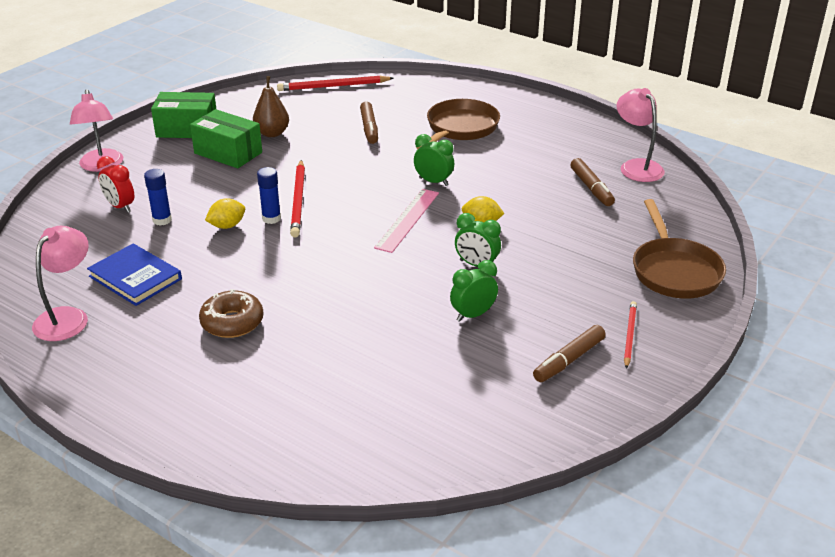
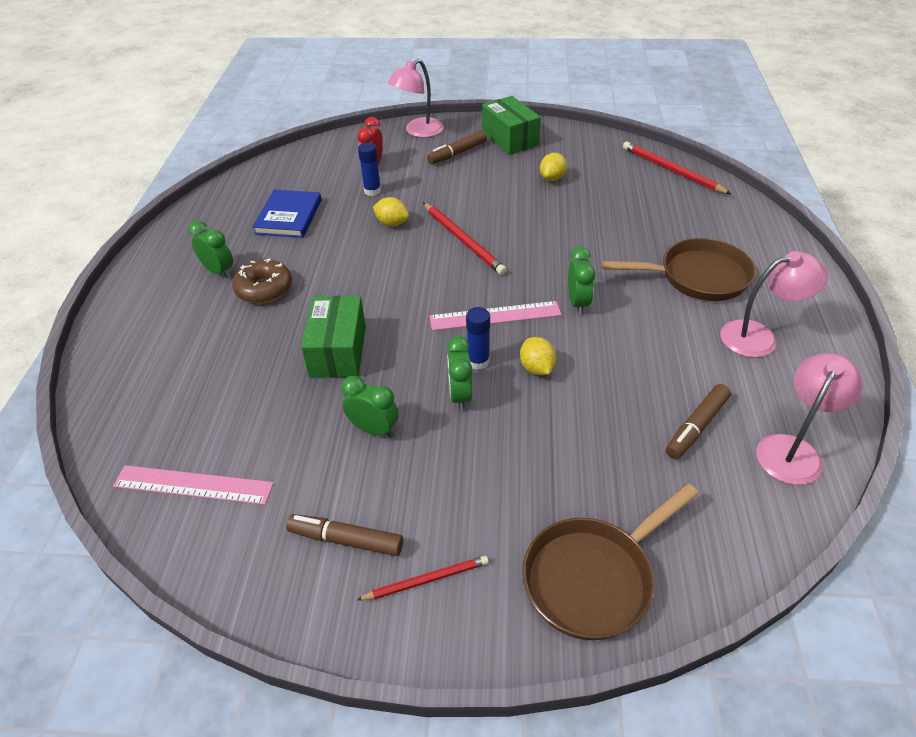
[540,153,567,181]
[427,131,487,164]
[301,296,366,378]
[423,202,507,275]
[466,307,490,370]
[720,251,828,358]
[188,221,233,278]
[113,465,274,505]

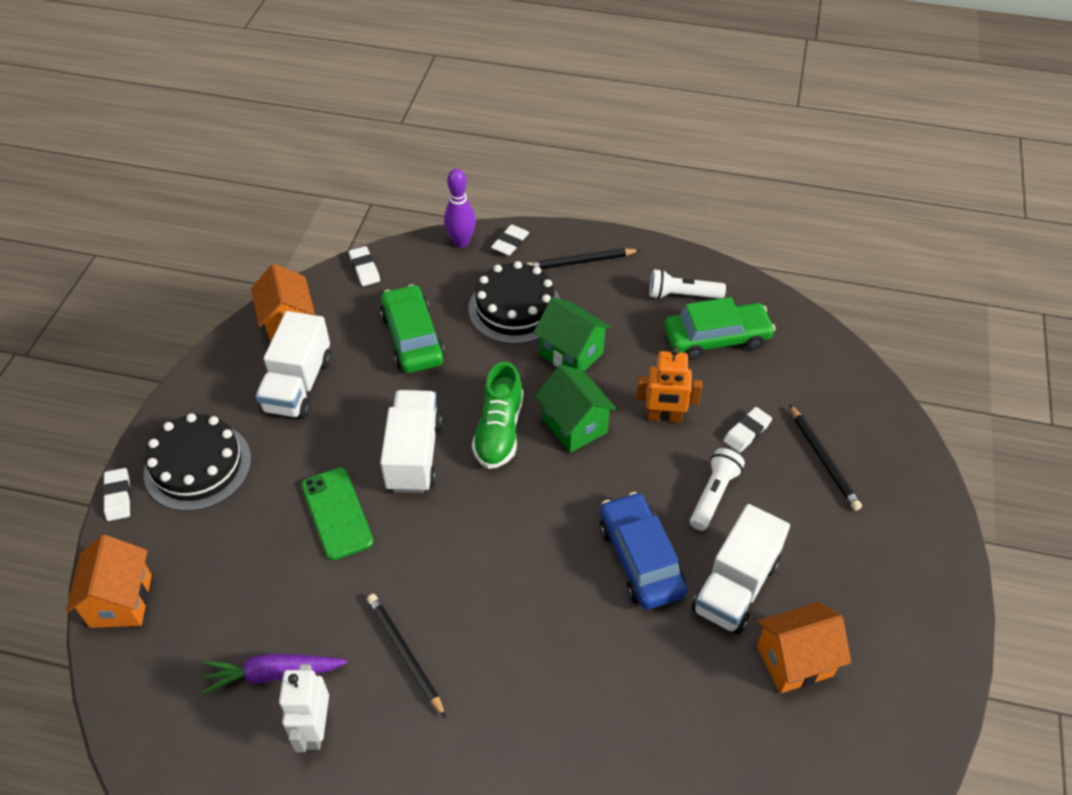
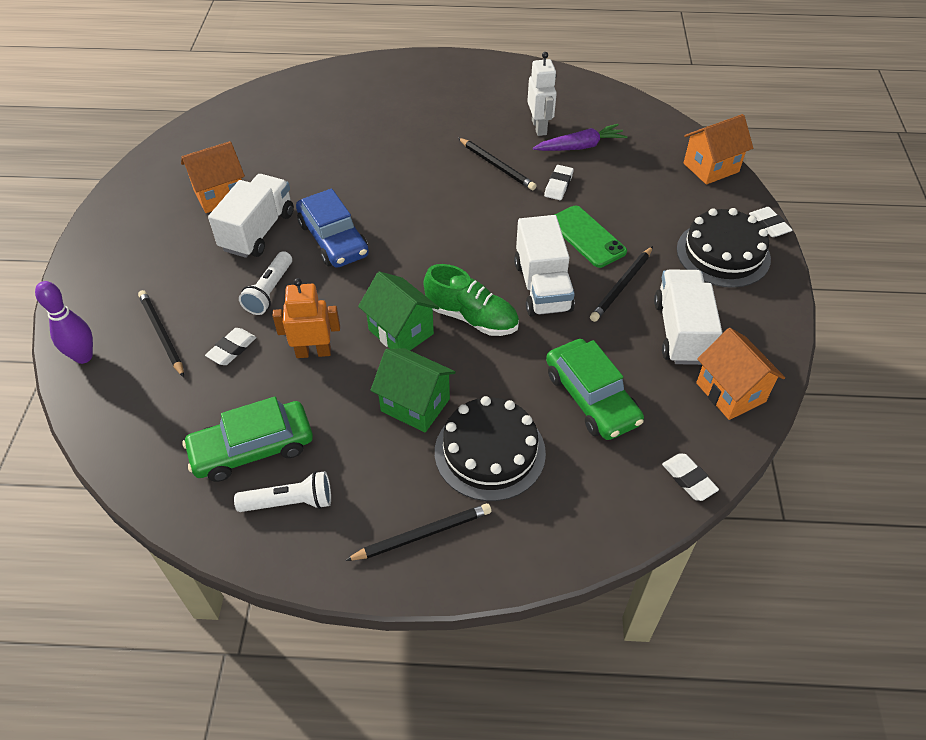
[35,281,93,364]
[544,165,574,200]
[424,264,519,336]
[684,114,753,185]
[590,246,653,322]

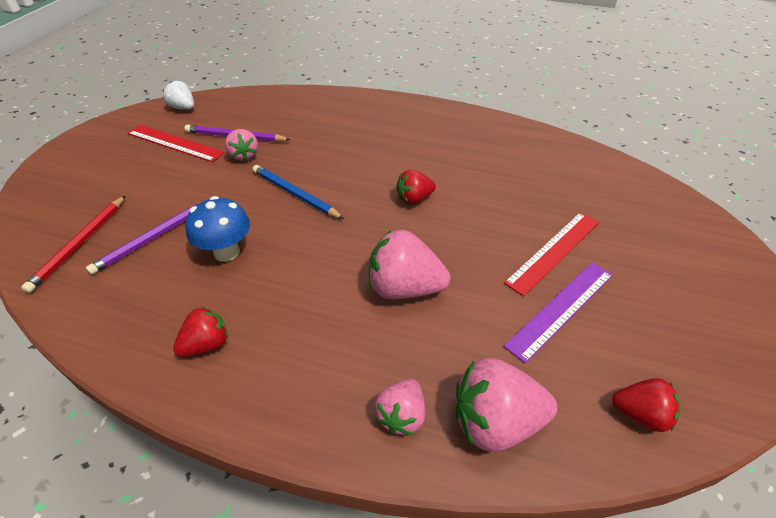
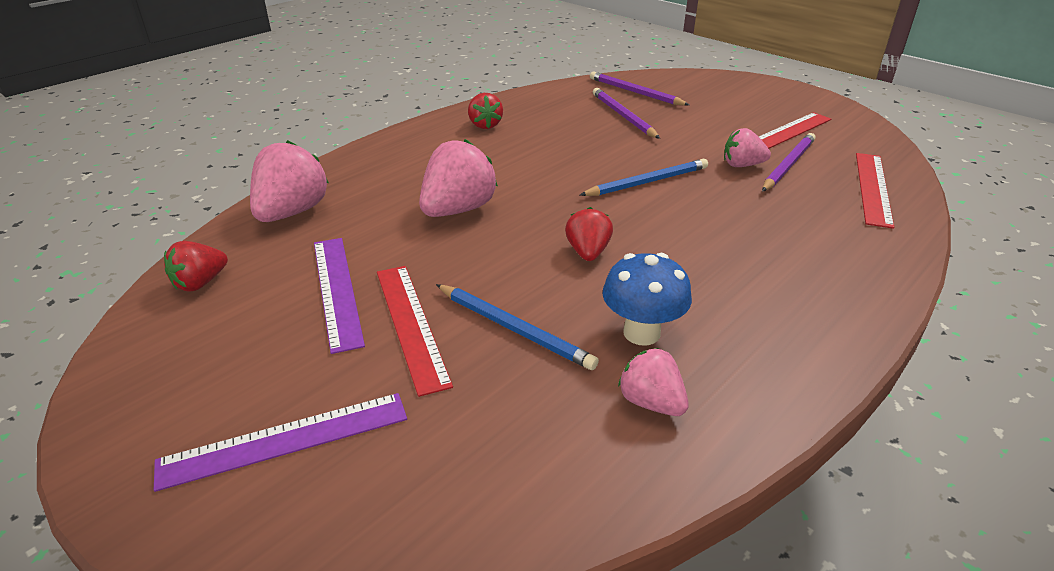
[162,81,194,110] (first image)
[590,71,689,106]
[602,253,692,346]
[618,348,689,416]
[856,153,894,229]
[436,284,599,370]
[154,393,407,492]

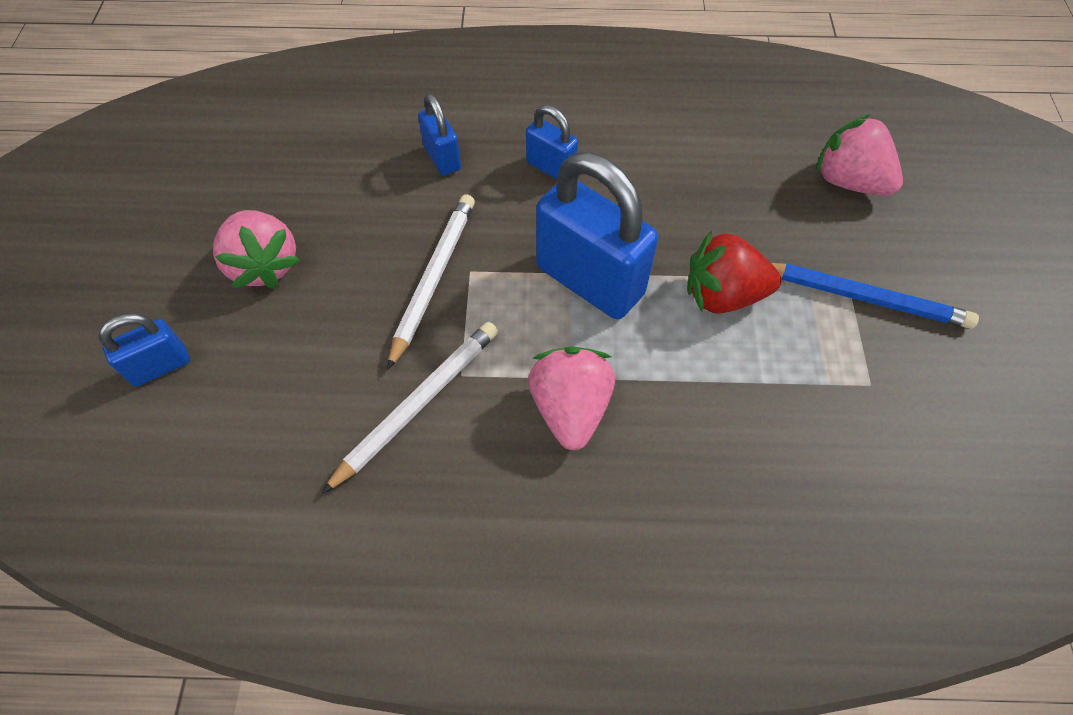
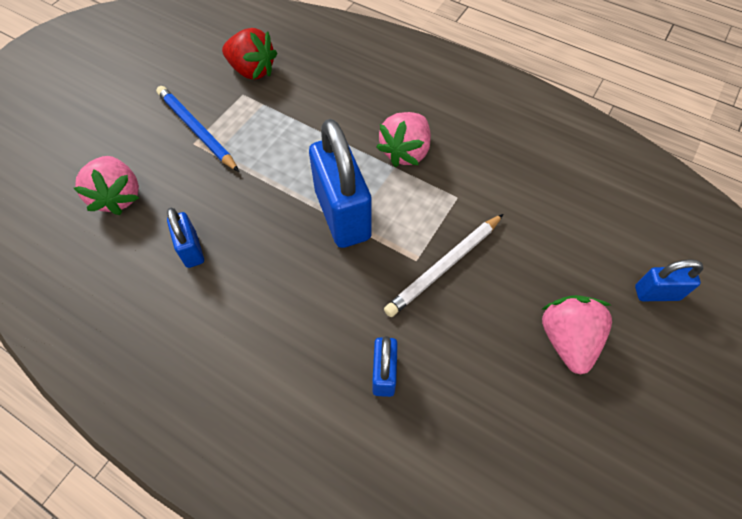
[167,208,204,268]
[222,28,277,80]
[322,322,498,494] (first image)

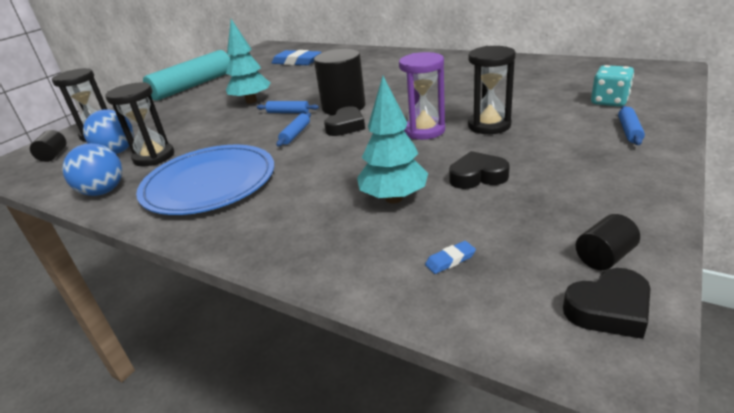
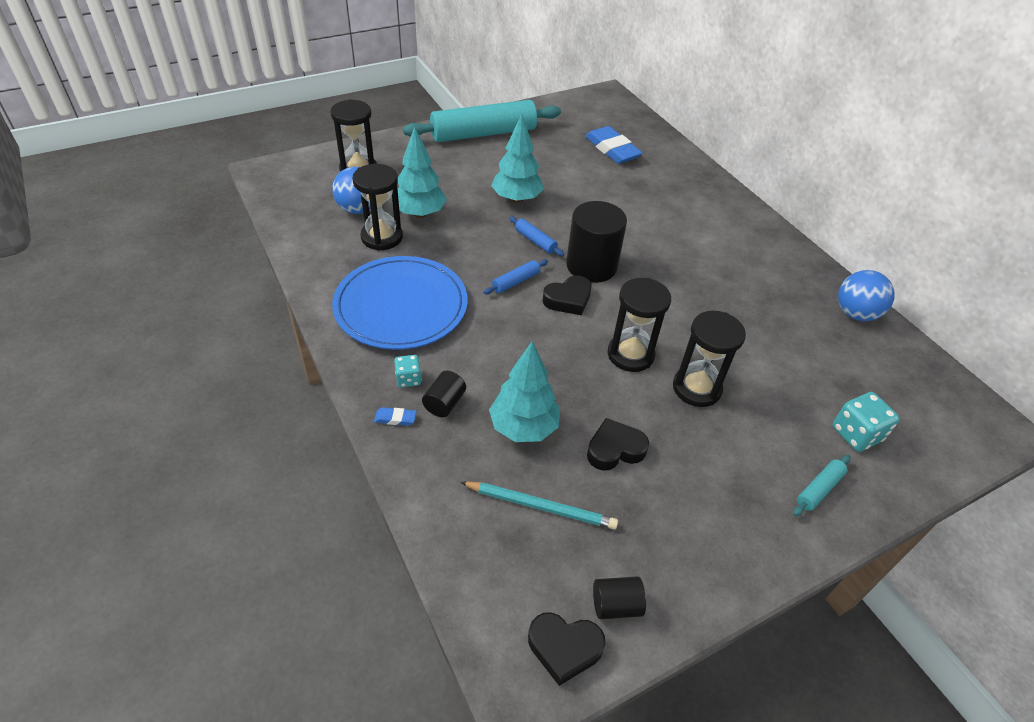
[608,278,671,372]
[793,455,850,516]
[422,371,466,417]
[838,270,895,321]
[587,418,649,470]
[374,407,417,426]
[392,126,447,218]
[394,355,422,388]
[460,482,618,529]

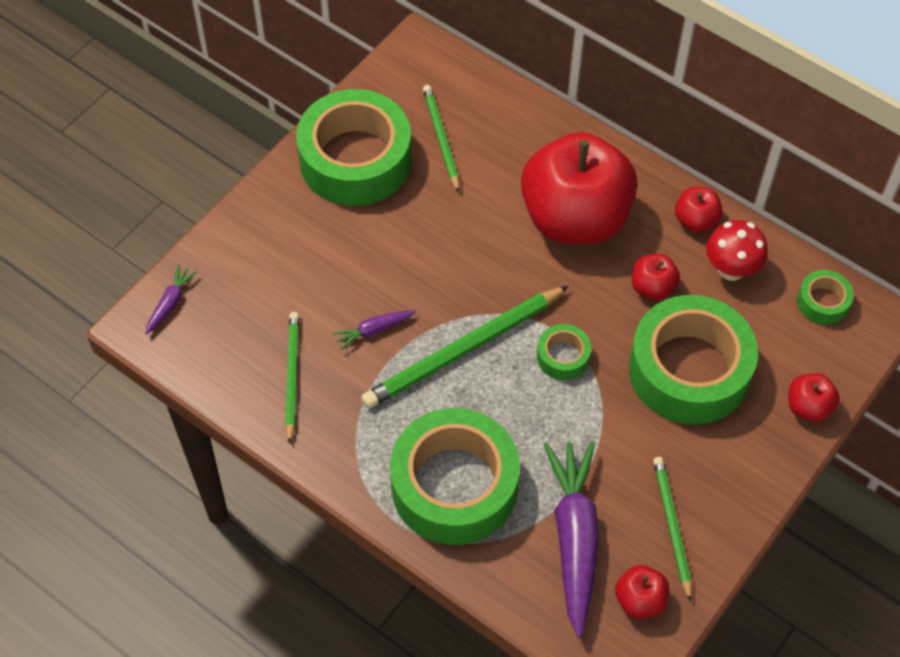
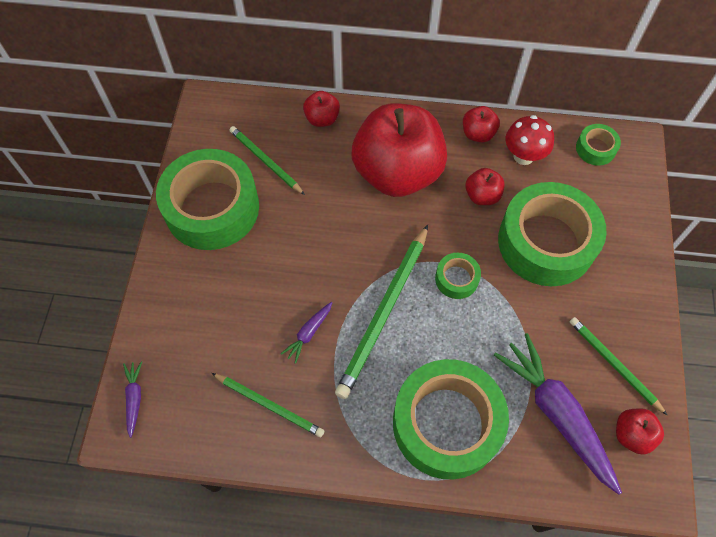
[212,373,324,437]
[303,91,340,127]

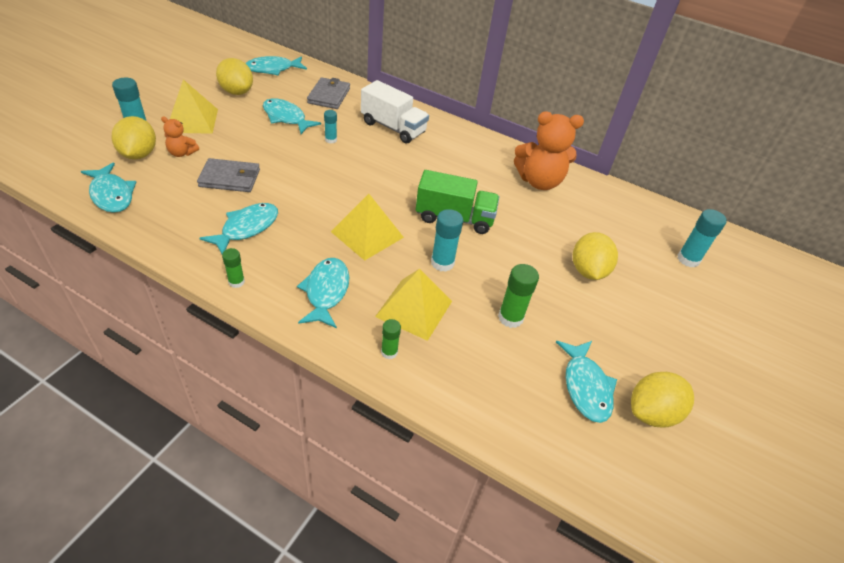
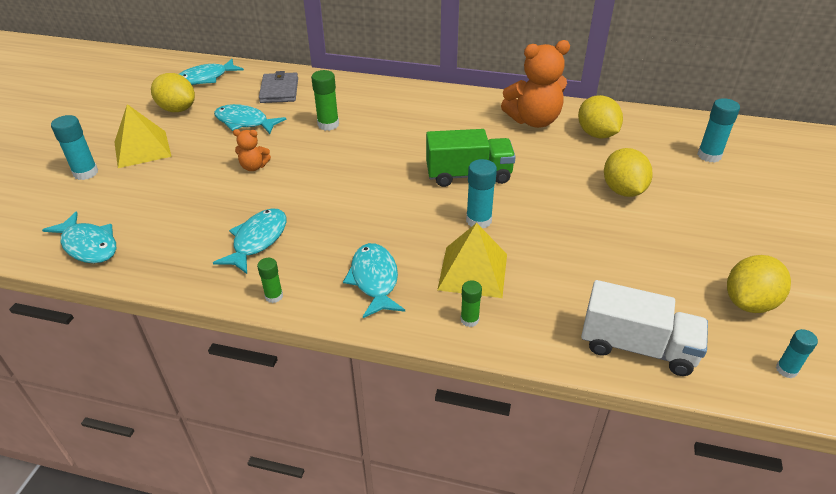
[581,280,708,376]
[776,329,818,378]
[578,95,623,139]
[233,129,271,171]
[197,158,260,192] (first image)
[331,194,404,261] (first image)
[311,70,339,131]
[556,341,617,423] (first image)

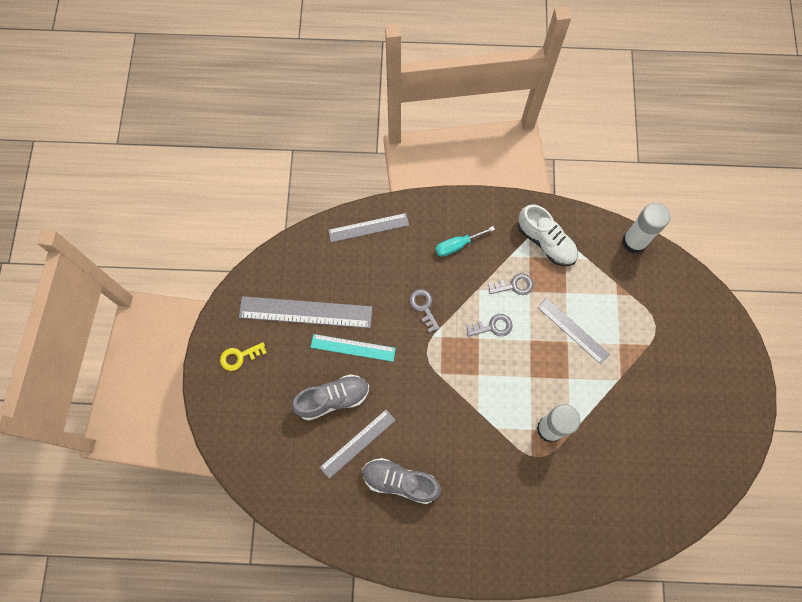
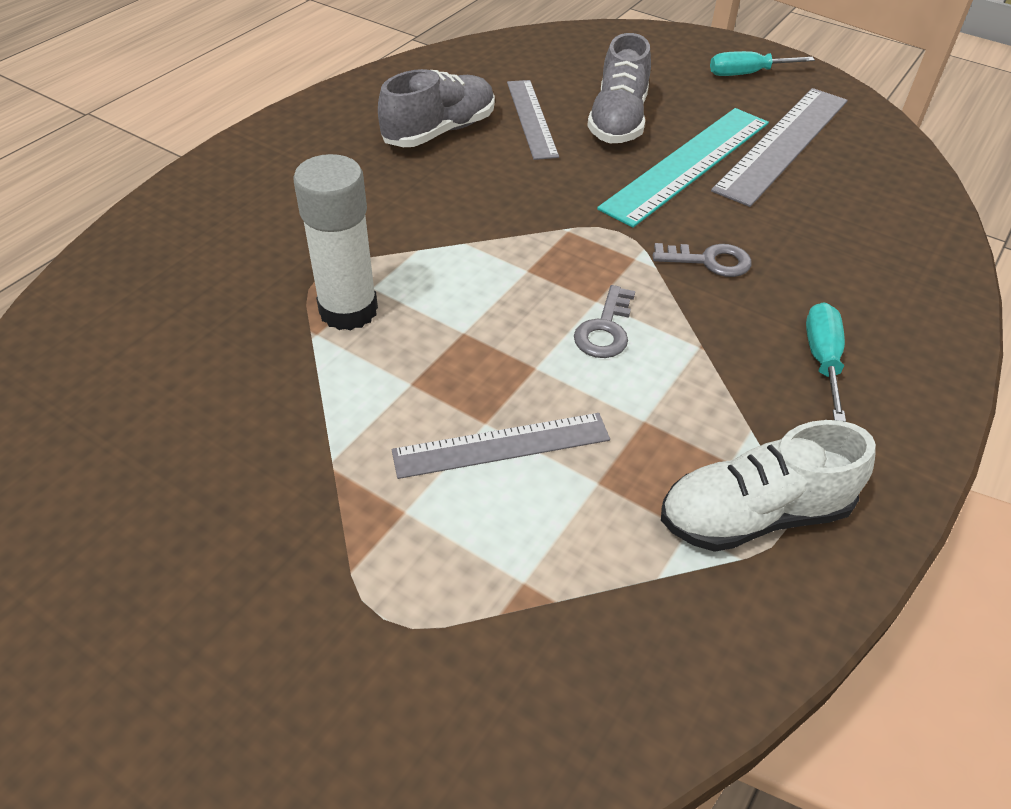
[622,203,671,253] (first image)
[328,213,409,242] (first image)
[488,273,534,295] (first image)
[597,108,769,228]
[710,51,815,76]

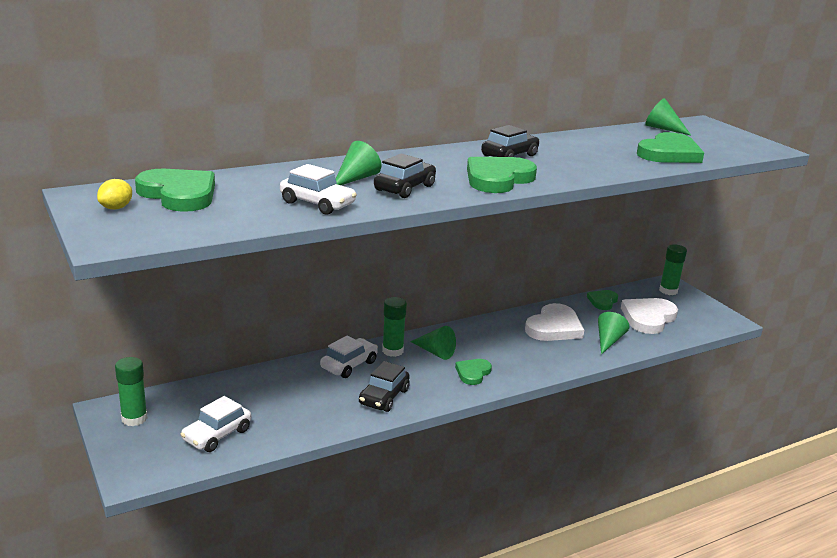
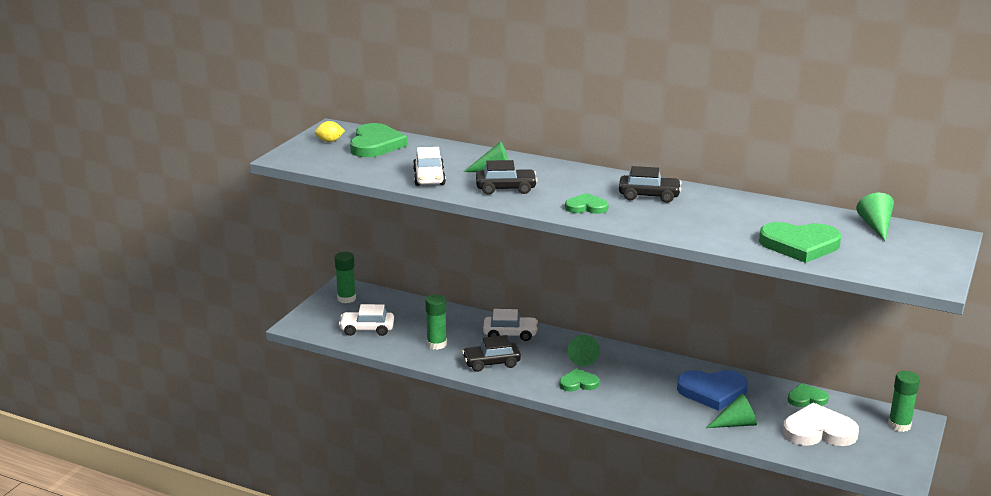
[565,193,609,214]
[425,294,447,350]
[677,370,748,411]

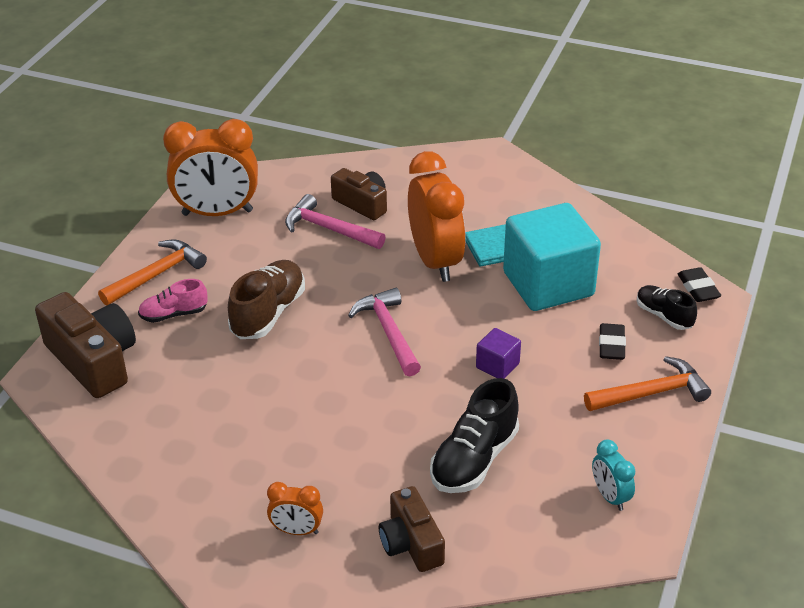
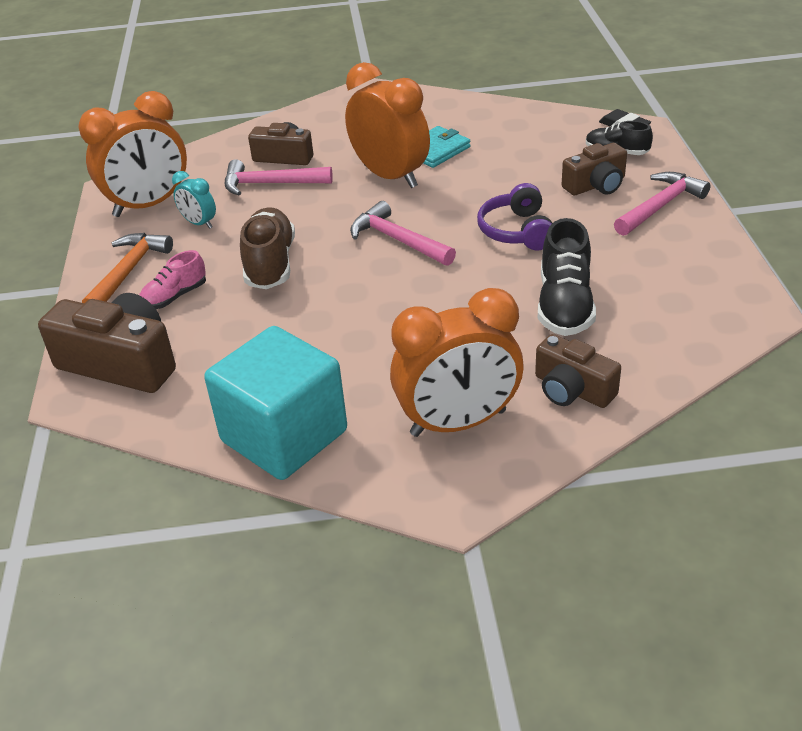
[204,326,347,480]
[561,143,627,195]
[477,183,552,250]
[614,172,711,236]
[172,171,216,229]
[390,288,523,437]

